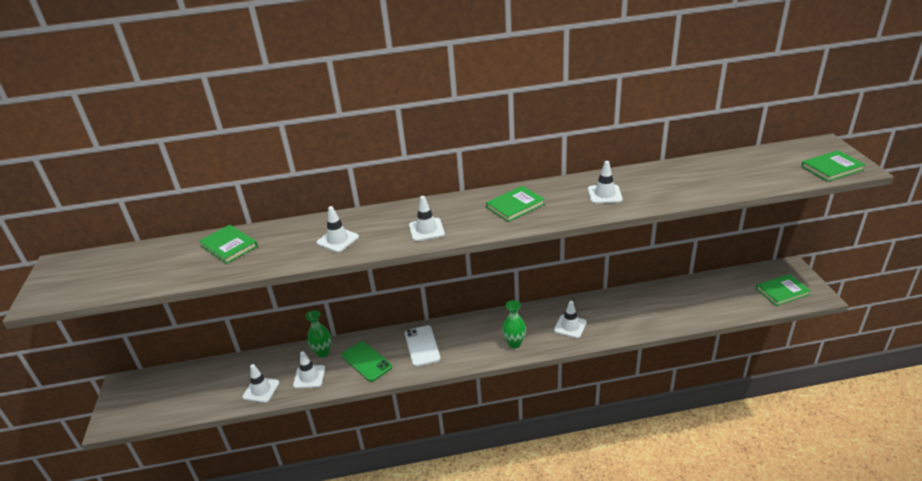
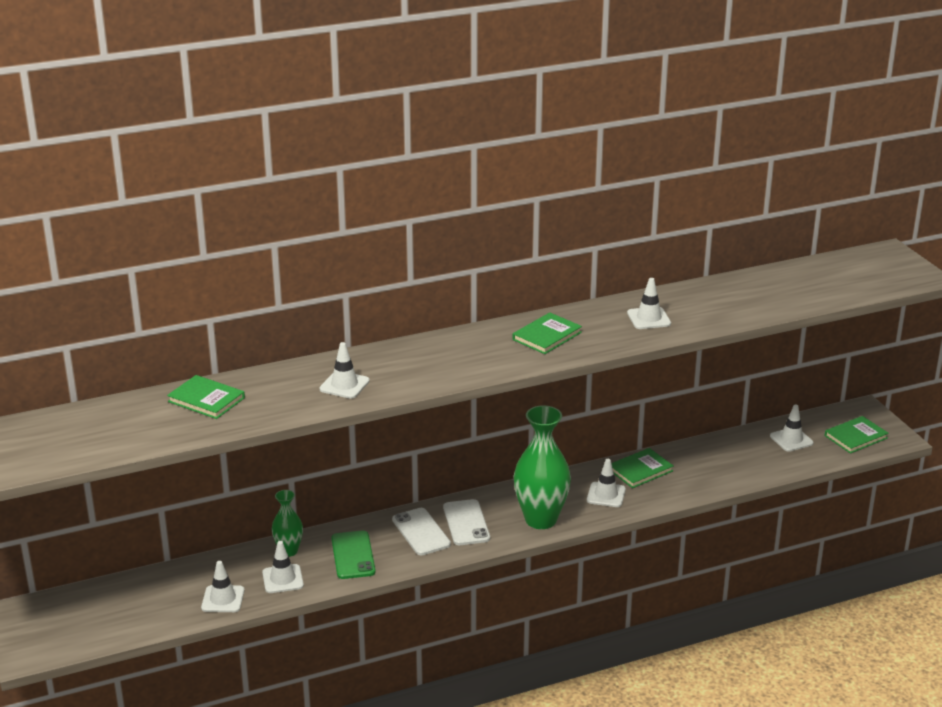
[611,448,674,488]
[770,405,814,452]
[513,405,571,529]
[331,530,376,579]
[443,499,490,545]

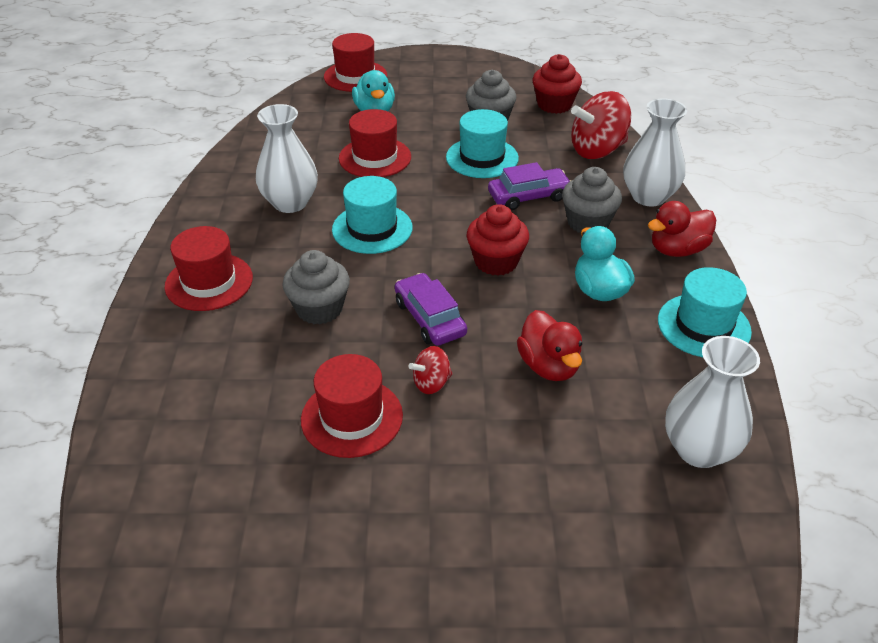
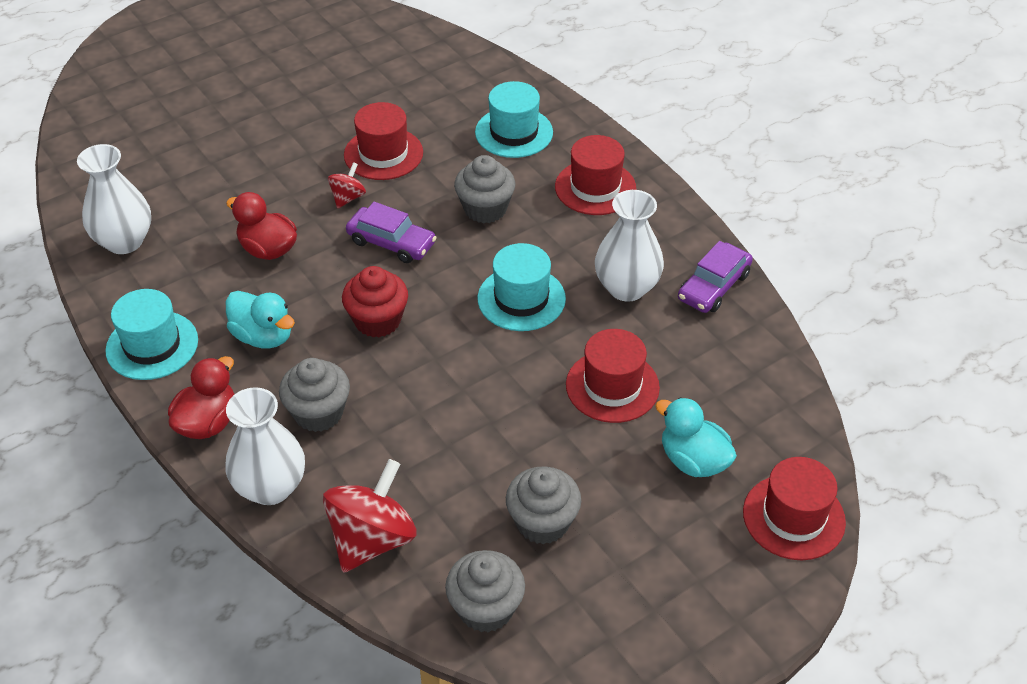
[445,550,525,633]
[475,81,553,158]
[678,241,753,313]

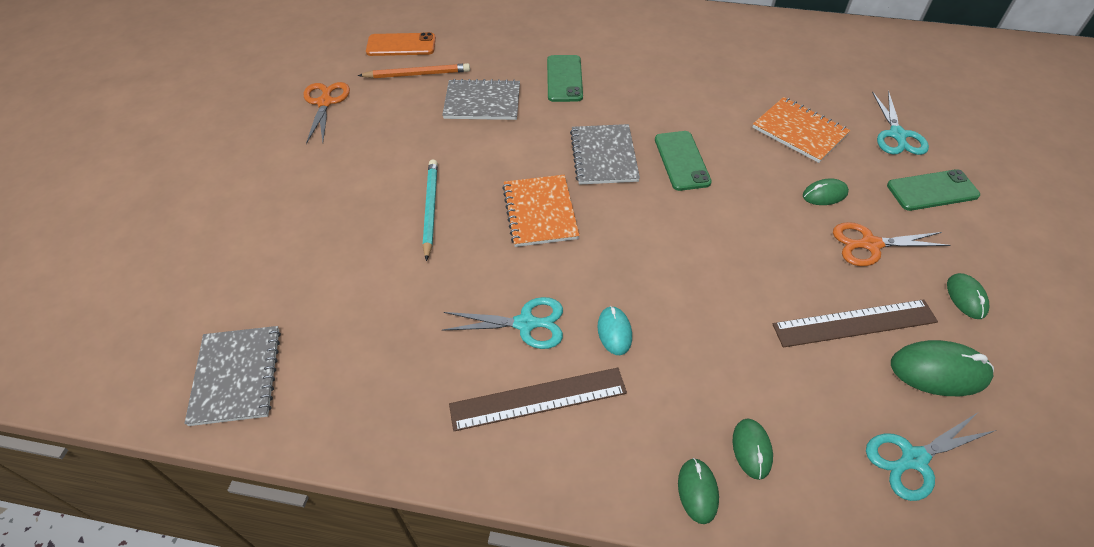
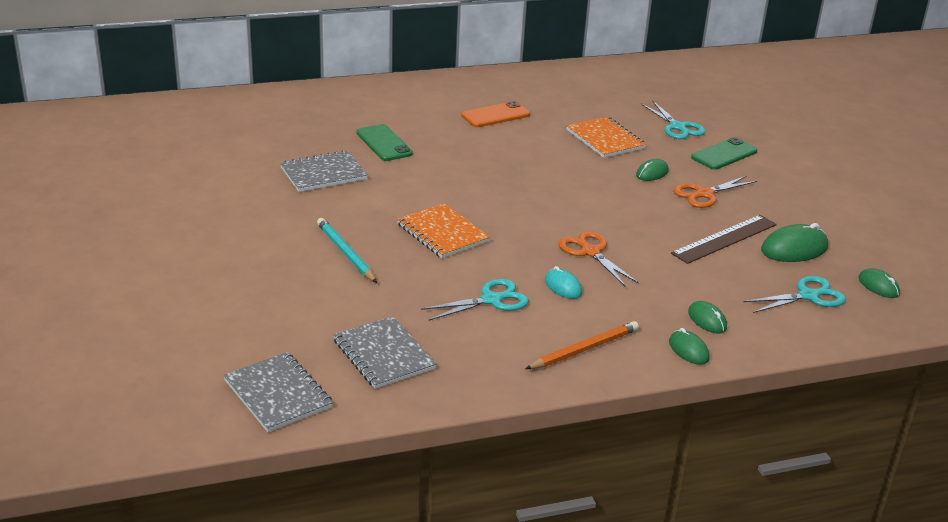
[461,101,530,127]
[525,321,639,369]
[558,231,639,286]
[566,116,646,158]
[333,316,437,389]
[655,131,712,191] (first image)
[858,268,900,298]
[449,367,627,431] (first image)
[743,276,846,313]

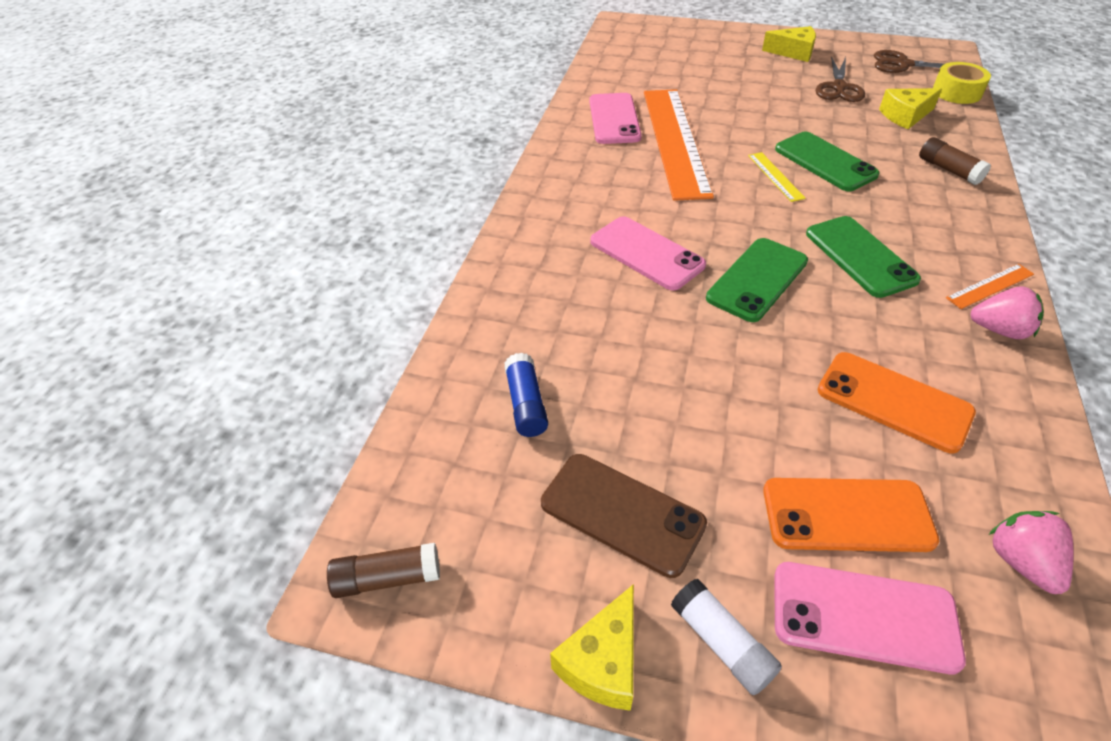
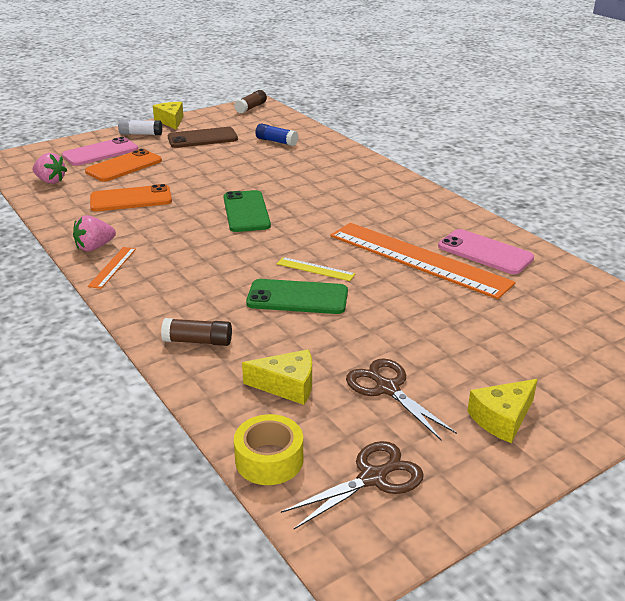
[242,349,312,405]
[590,216,706,291] (first image)
[806,216,921,298] (first image)

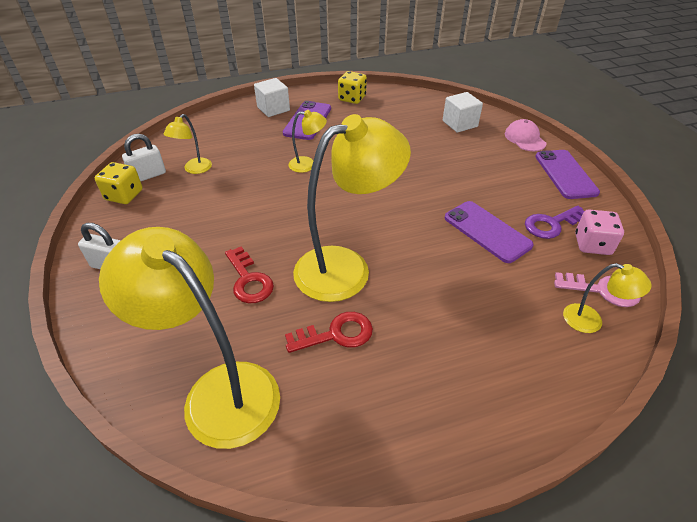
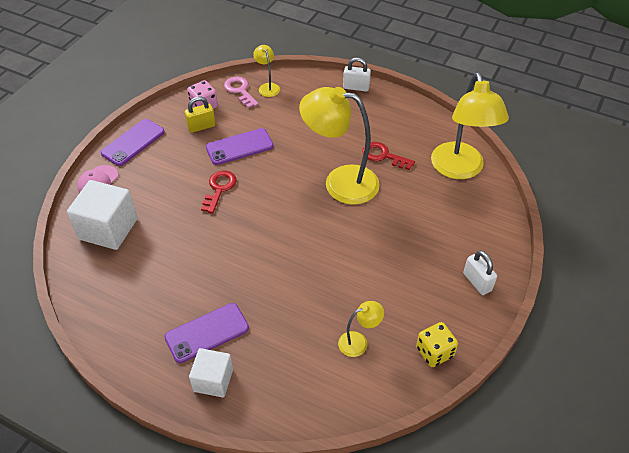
[338,71,367,104] (first image)
[67,180,138,250]
[288,110,327,173] (first image)
[343,58,371,92]
[206,128,274,165]
[185,96,216,133]
[201,171,237,214]

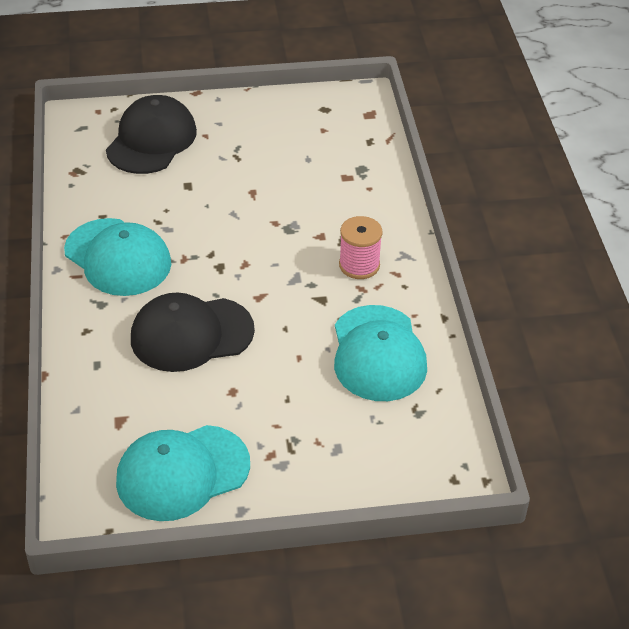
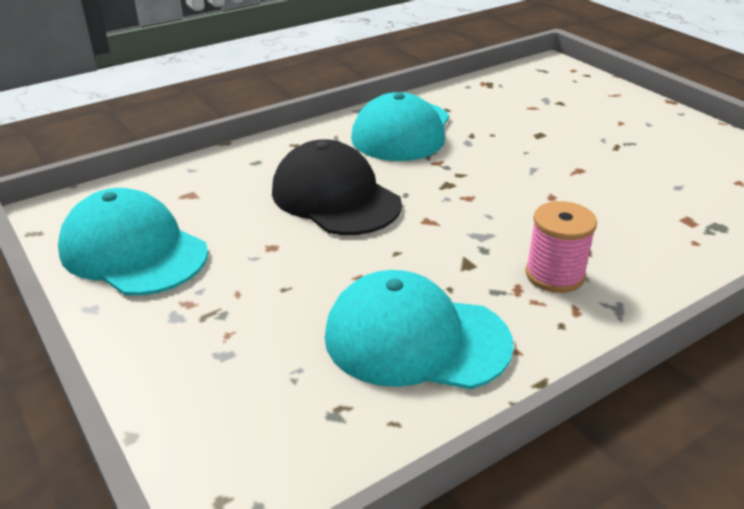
[106,95,197,174] (first image)
[325,270,514,389]

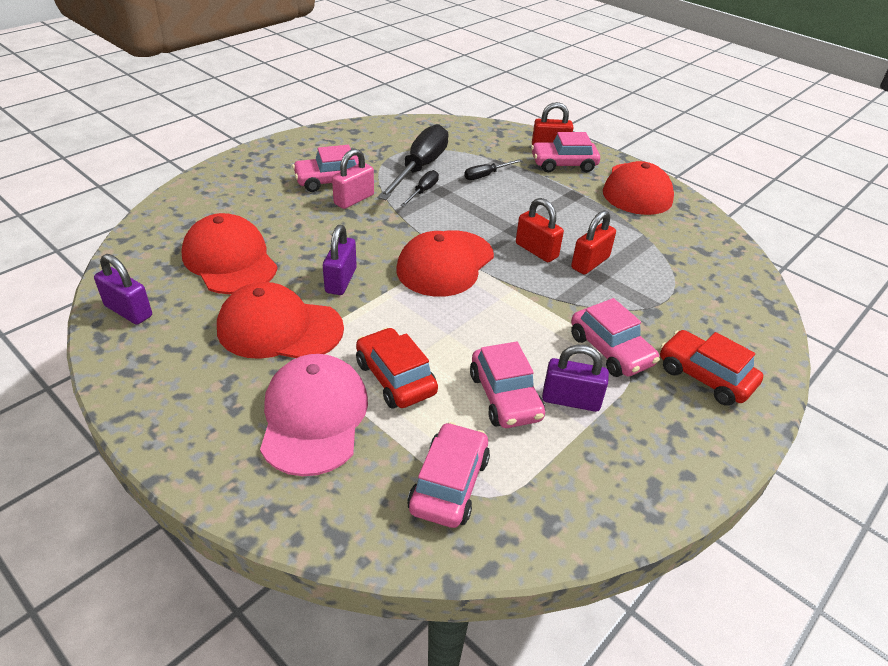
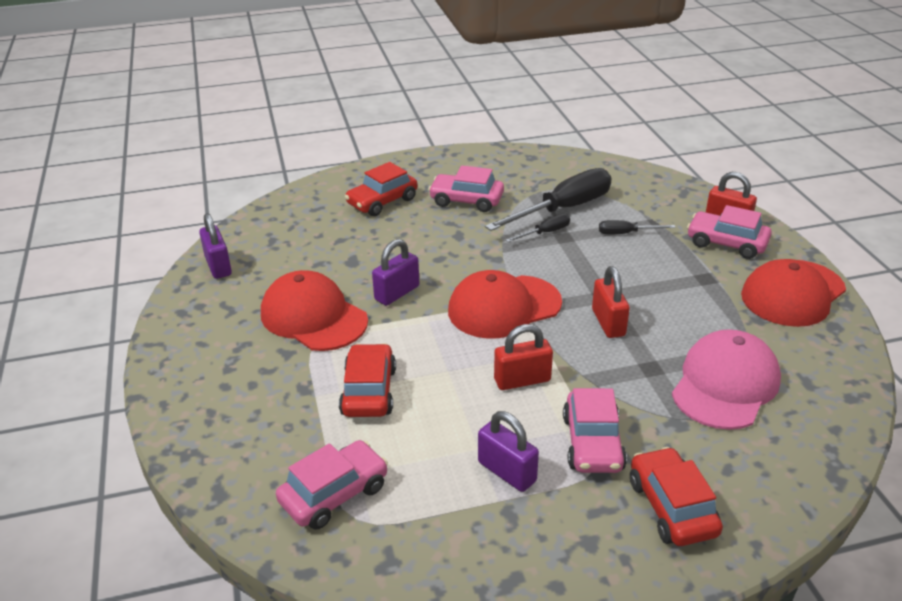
[332,149,374,209] (first image)
[494,324,553,390]
[182,213,278,294] (first image)
[470,342,545,428] (first image)
[672,329,781,430]
[345,162,417,216]

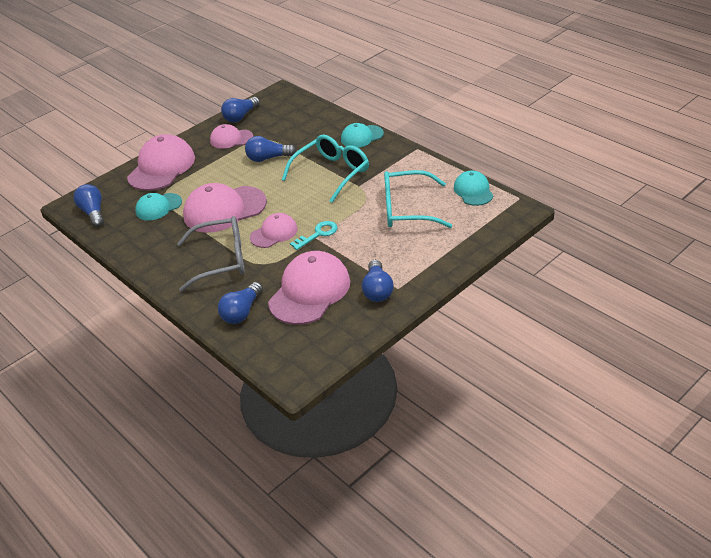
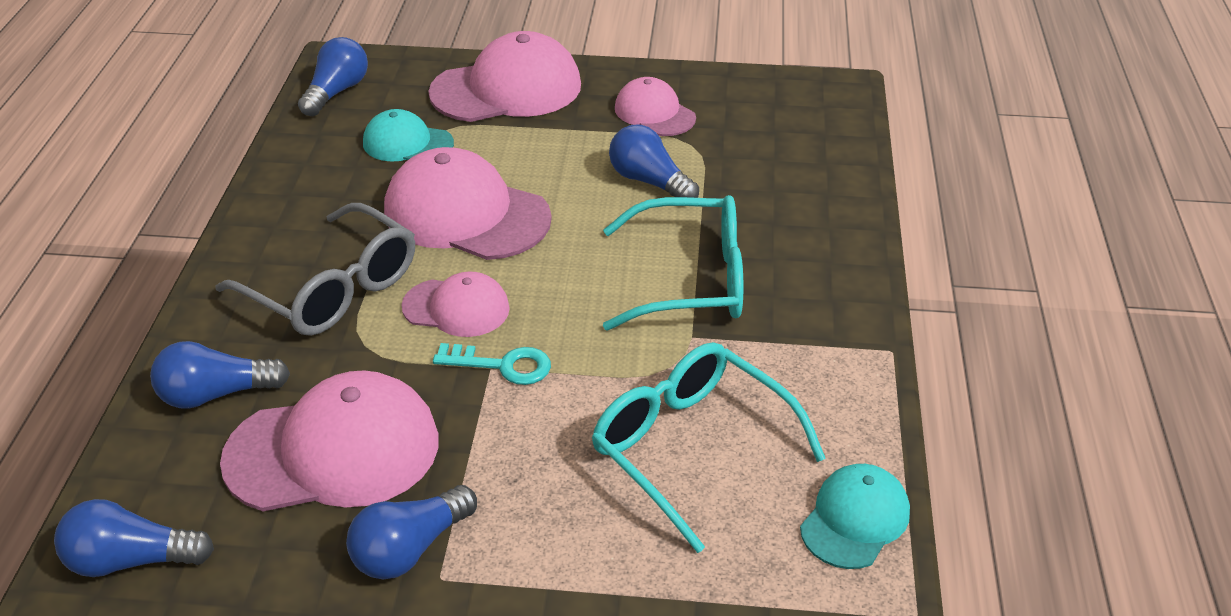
[54,499,214,577]
[341,123,384,148] (first image)

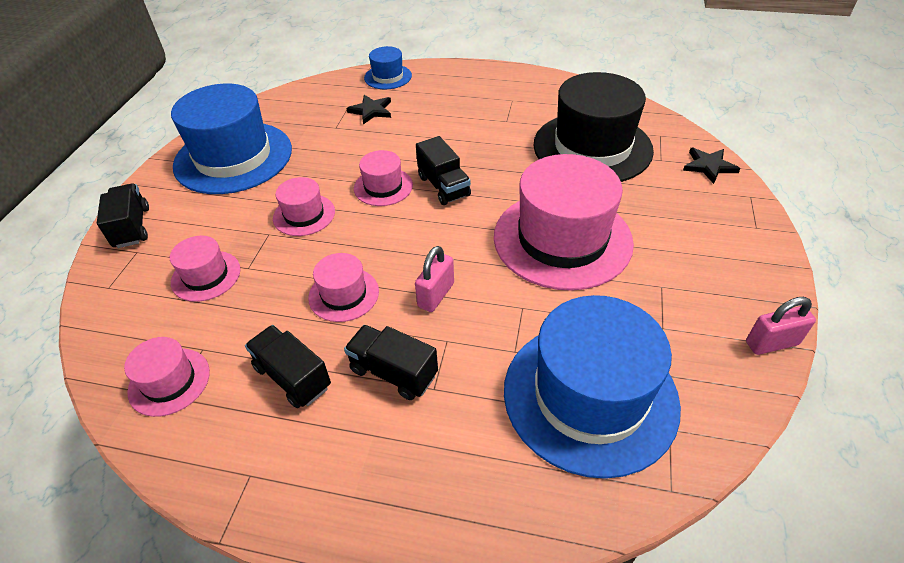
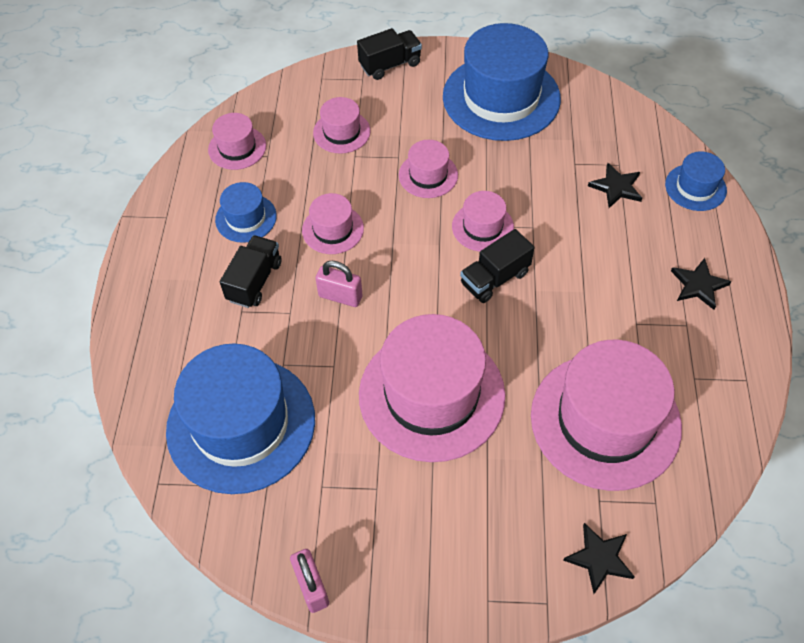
[531,340,682,491]
[215,182,277,243]
[671,258,732,310]

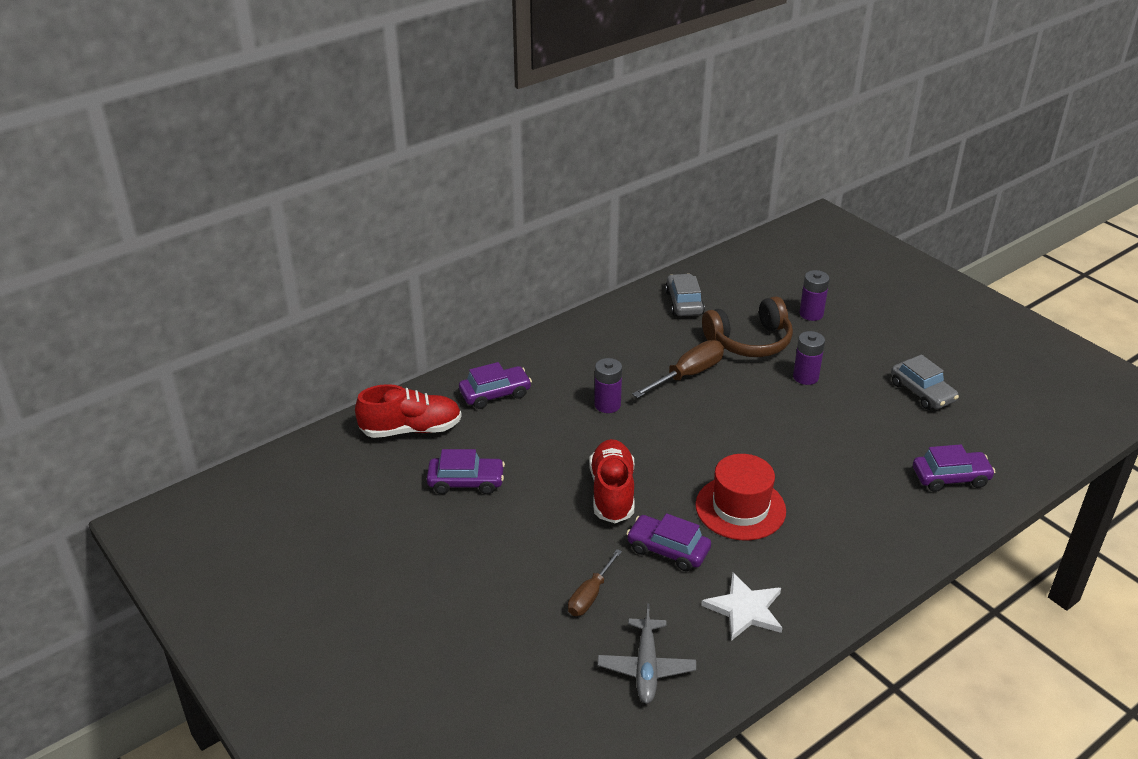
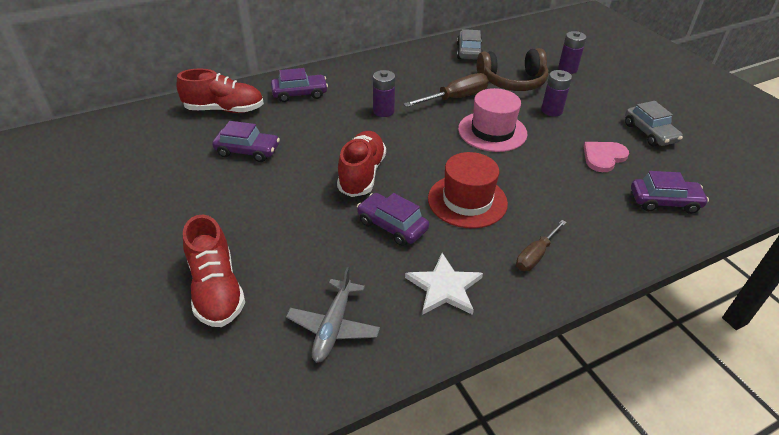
[516,220,567,271]
[458,88,527,152]
[584,142,629,172]
[183,215,245,327]

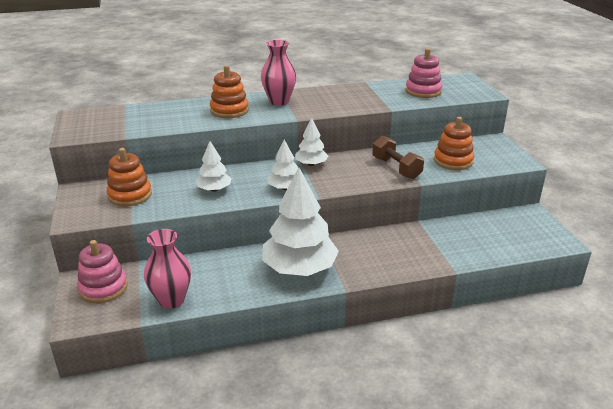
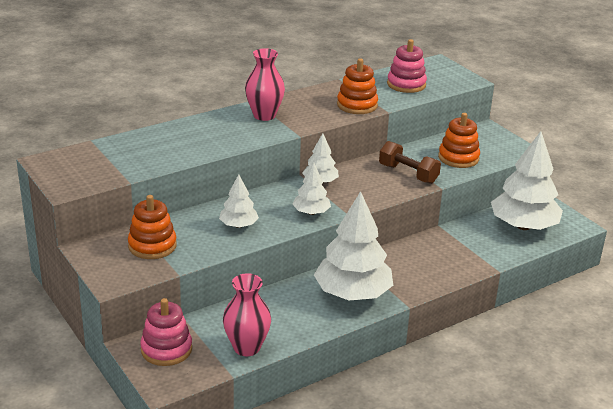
[337,59,378,114]
[491,131,563,230]

